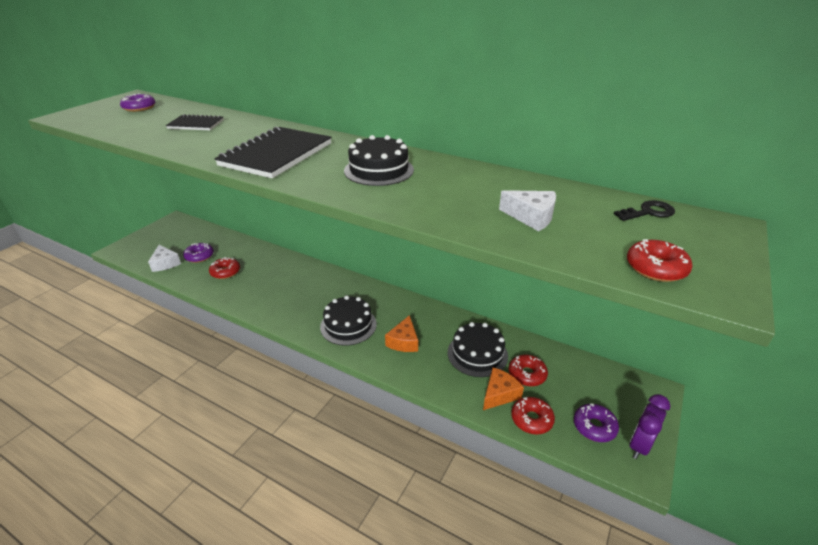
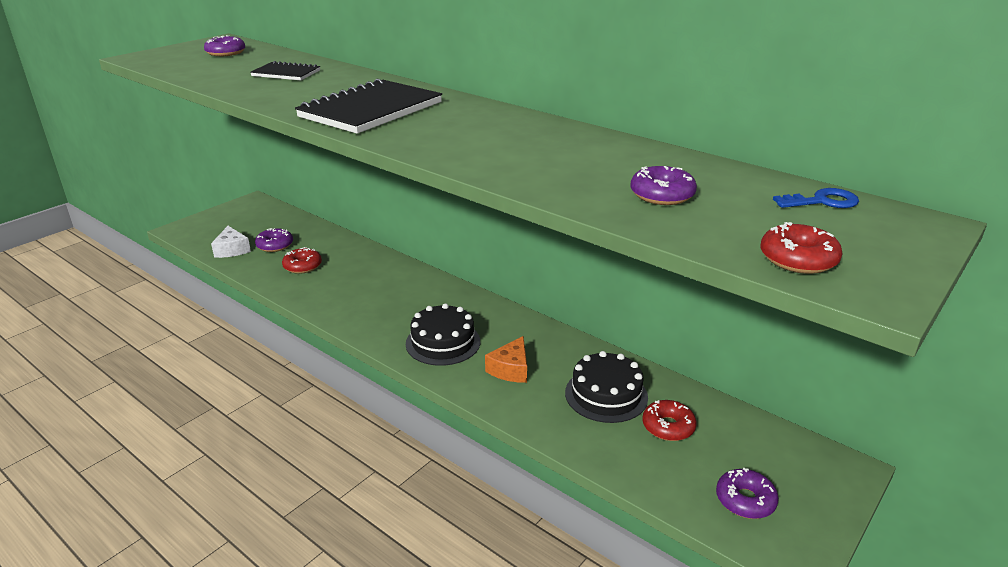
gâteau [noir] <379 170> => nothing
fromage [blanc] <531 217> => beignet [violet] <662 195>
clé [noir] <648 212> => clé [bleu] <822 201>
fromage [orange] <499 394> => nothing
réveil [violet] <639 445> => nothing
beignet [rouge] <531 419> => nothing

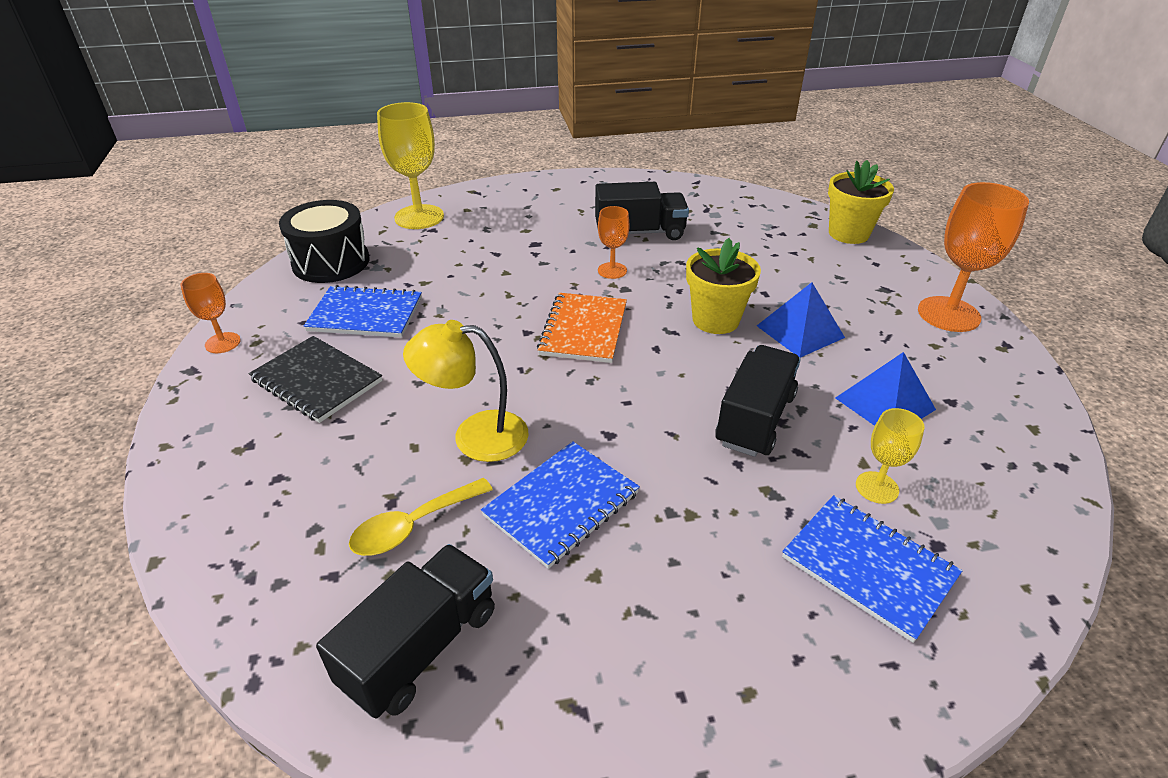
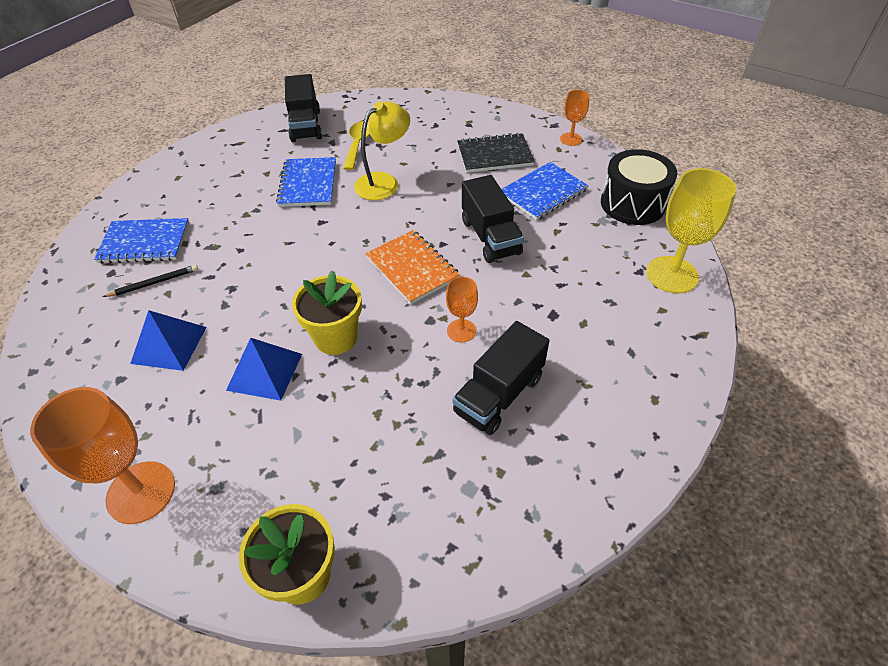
camion [noir] <755 419> => camion [noir] <490 237>, shifted
verre à pied [jaune] <877 487> => crayon [noir] <154 283>

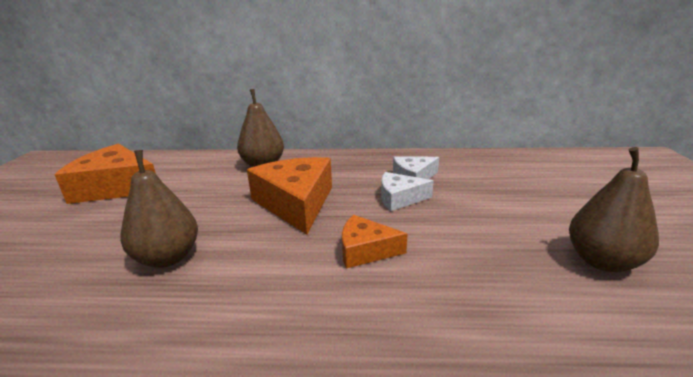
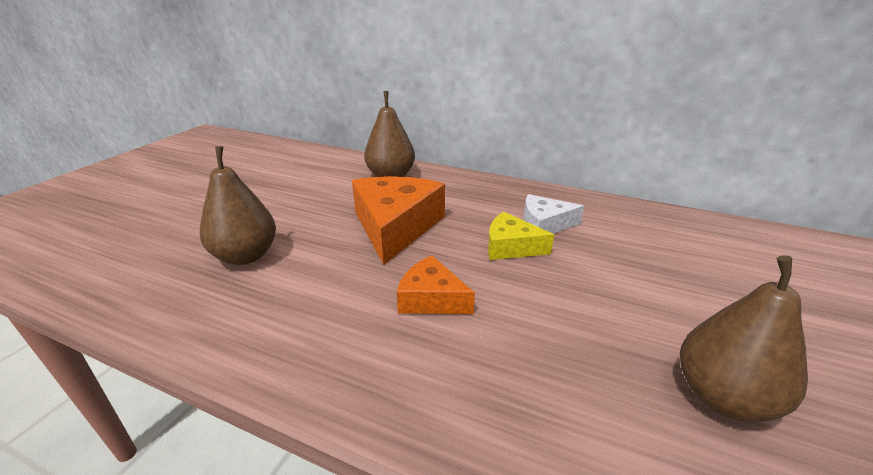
fromage [orange] <116 187> => nothing
fromage [blanc] <399 198> => fromage [jaune] <511 247>

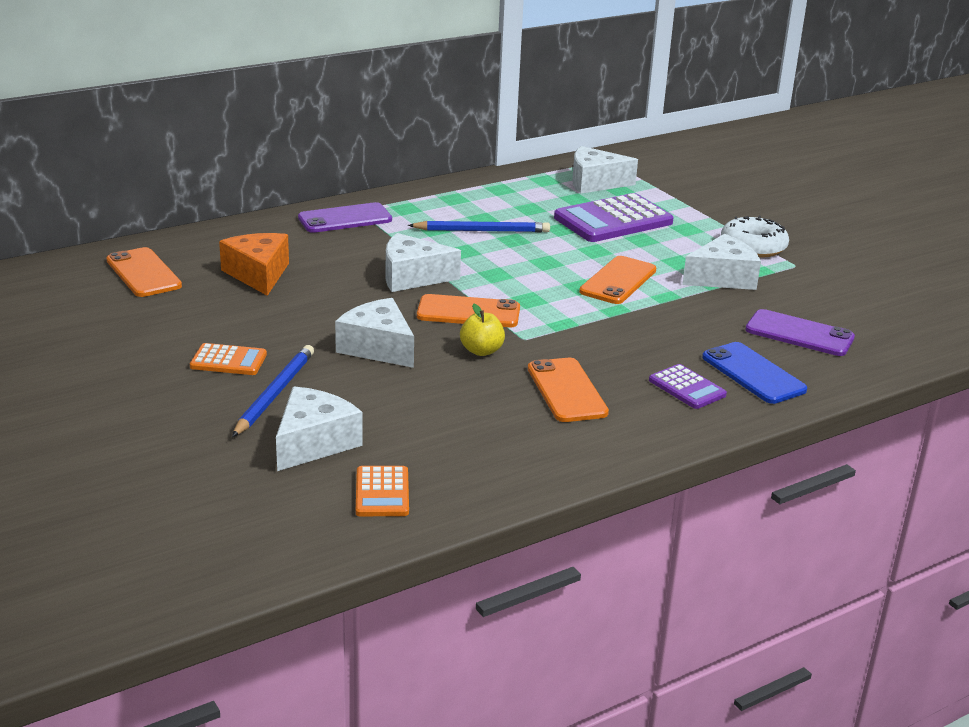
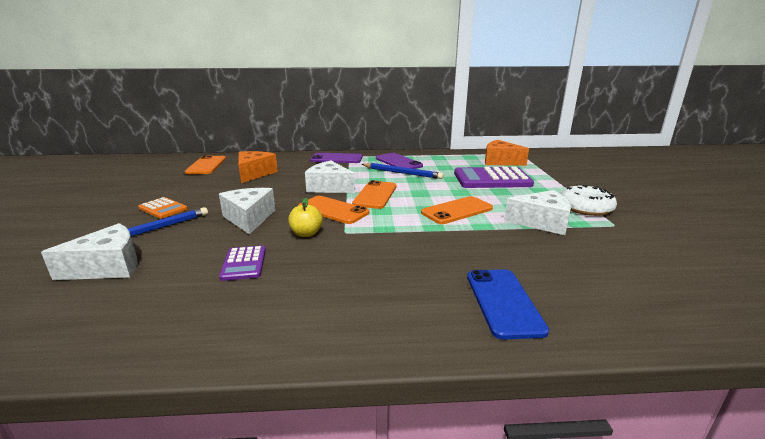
fromage [blanc] <595 183> => fromage [orange] <500 161>
téléphone [violet] <799 334> => téléphone [violet] <398 162>, shifted
téléphone [orange] <566 390> => téléphone [orange] <375 195>, shifted
calculatrice [violet] <687 388> => calculatrice [violet] <244 263>, shifted
calculatrice [orange] <382 492> => nothing

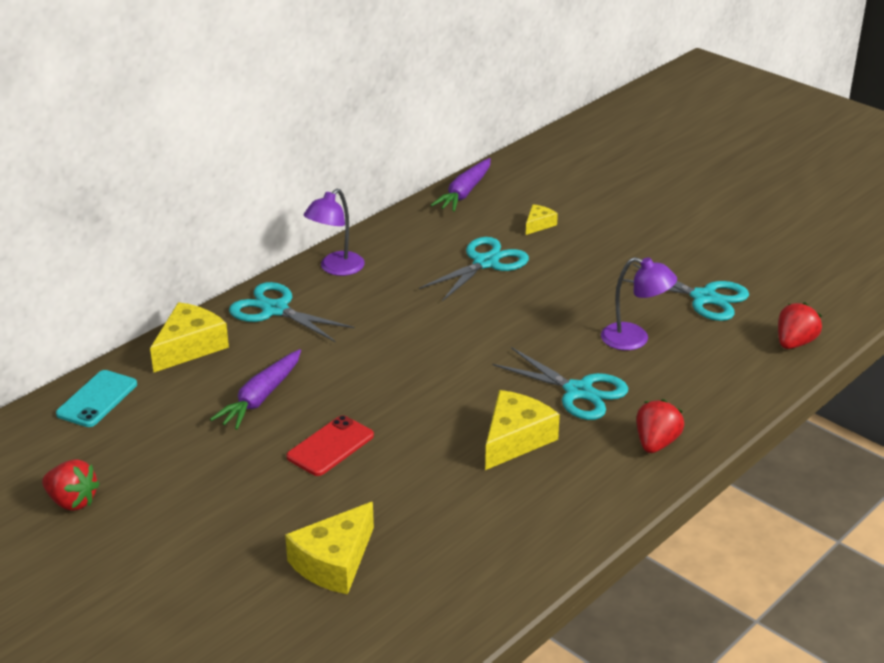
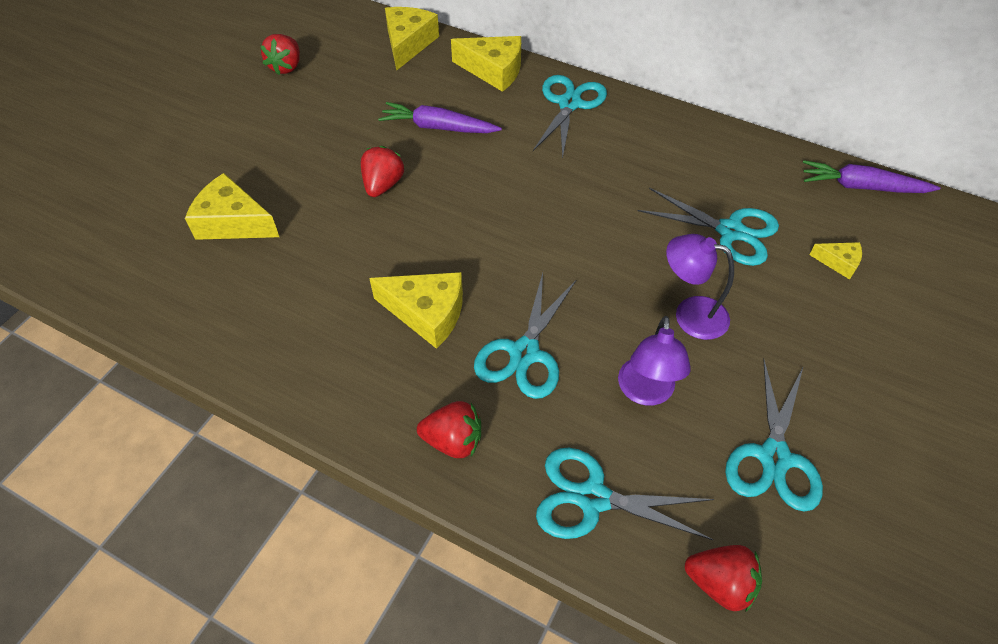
lampe [violet] <336 268> => lampe [violet] <690 314>, shifted
téléphone [turquoise] <97 399> => fromage [jaune] <408 44>
téléphone [rouge] <330 446> => fraise [rouge] <383 185>
nothing => ciseaux [turquoise] <592 498>

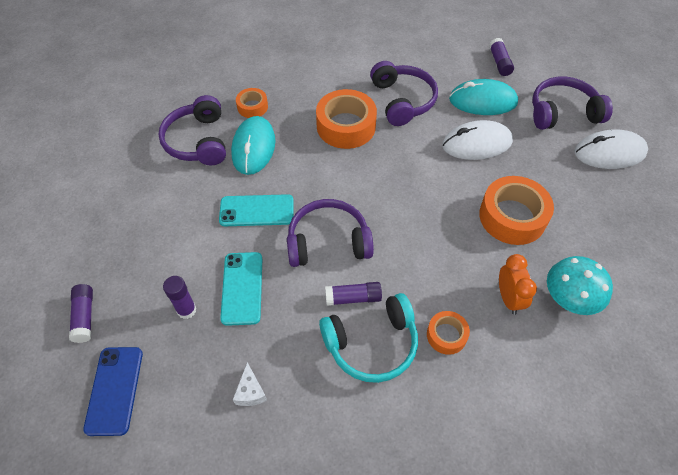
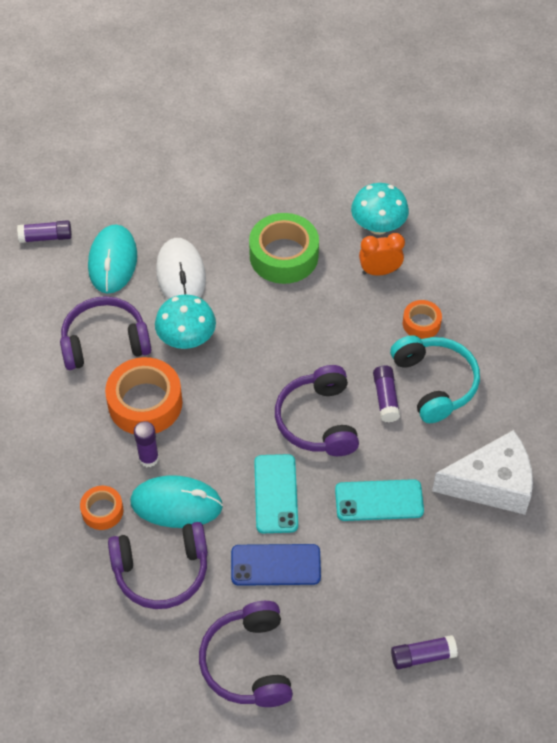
casque audio [violet] <563 113> => casque audio [violet] <248 662>, shifted
souris [blanc] <609 153> => nothing
ruban adhésif [orange] <512 217> => ruban adhésif [vert] <284 256>
bâton de colle [violet] <186 310> => bâton de colle [violet] <148 458>, shifted
téléphone [bleu] <115 390> => téléphone [bleu] <275 565>, shifted
fromage [blanc] <250 391> => fromage [blanc] <491 484>, x2.45
nothing => champignon [turquoise] <187 339>

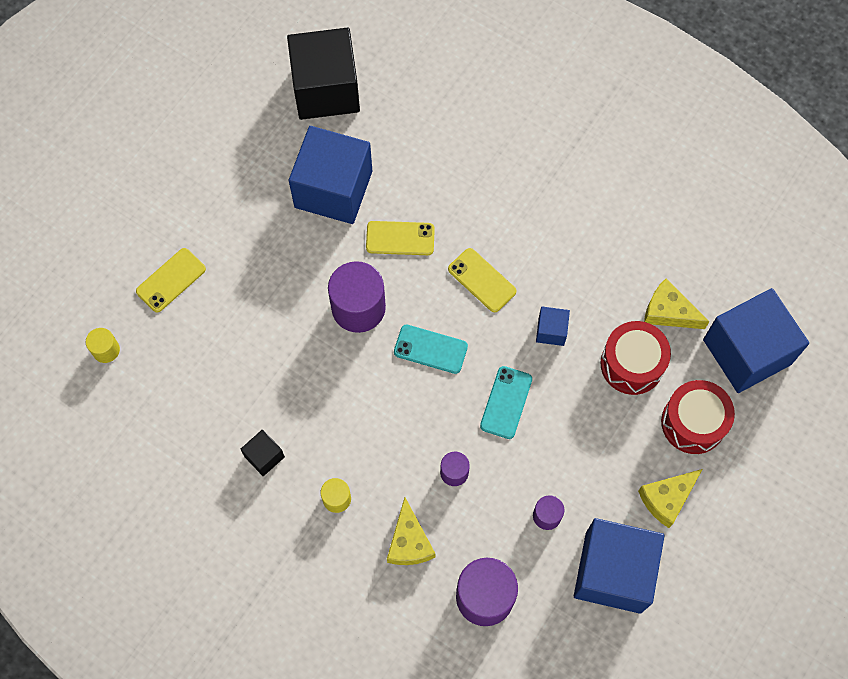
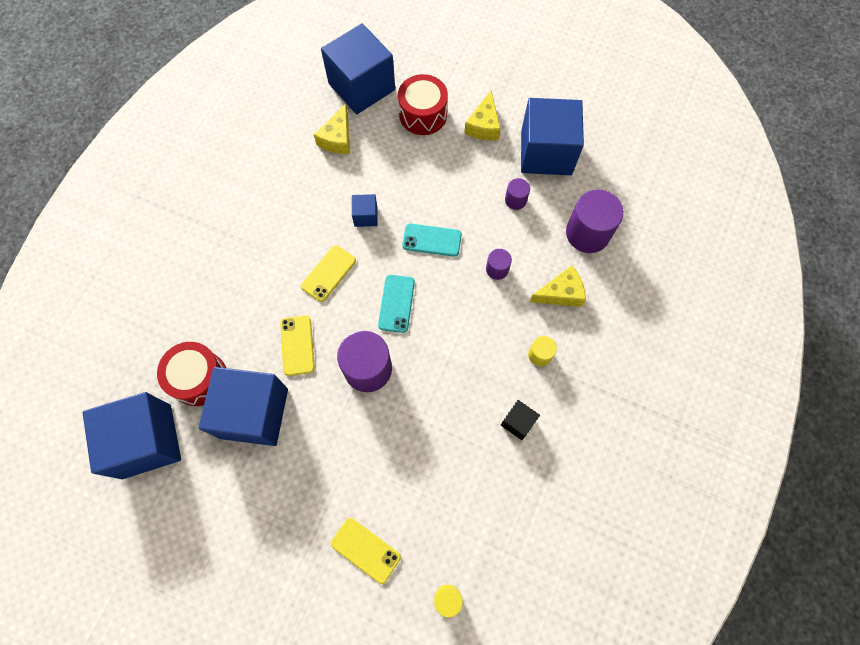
cube [noir] <326 89> => cube [bleu] <147 441>
tambour [rouge] <632 364> => tambour [rouge] <199 378>, shifted
fromage [jaune] <667 498> => fromage [jaune] <484 125>, 60 degrees clockwise

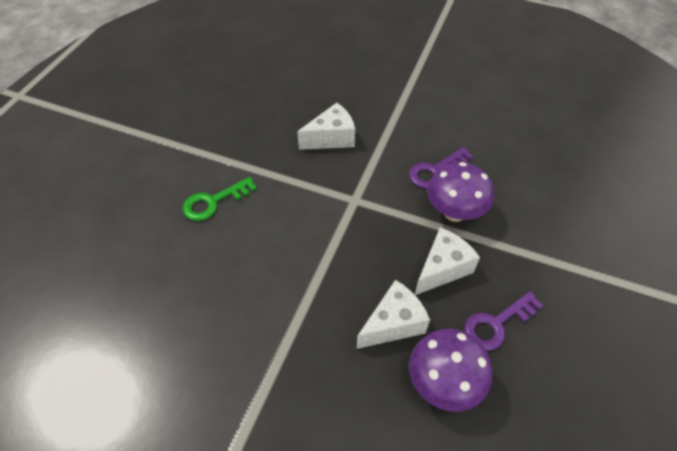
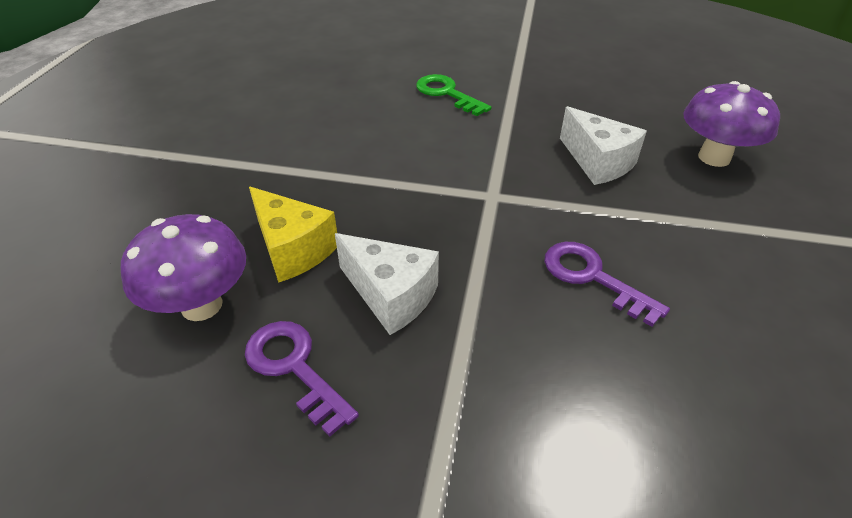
champignon [violet] <454 212> => champignon [violet] <714 157>, shifted
fromage [blanc] <393 323> => fromage [jaune] <293 249>

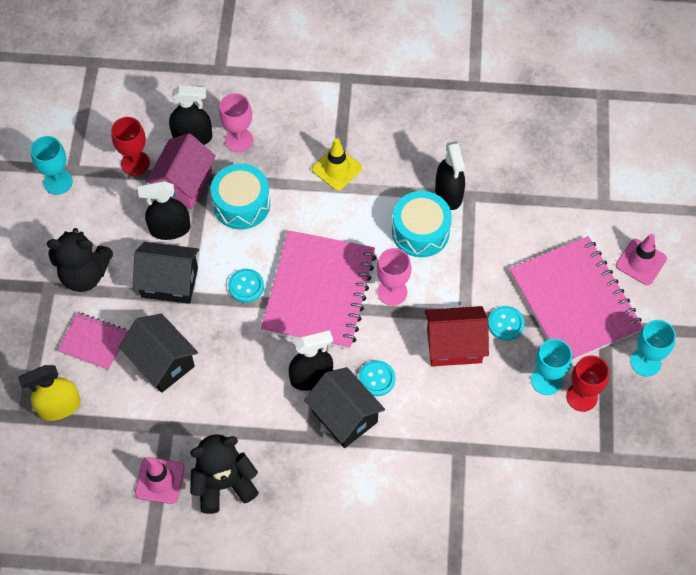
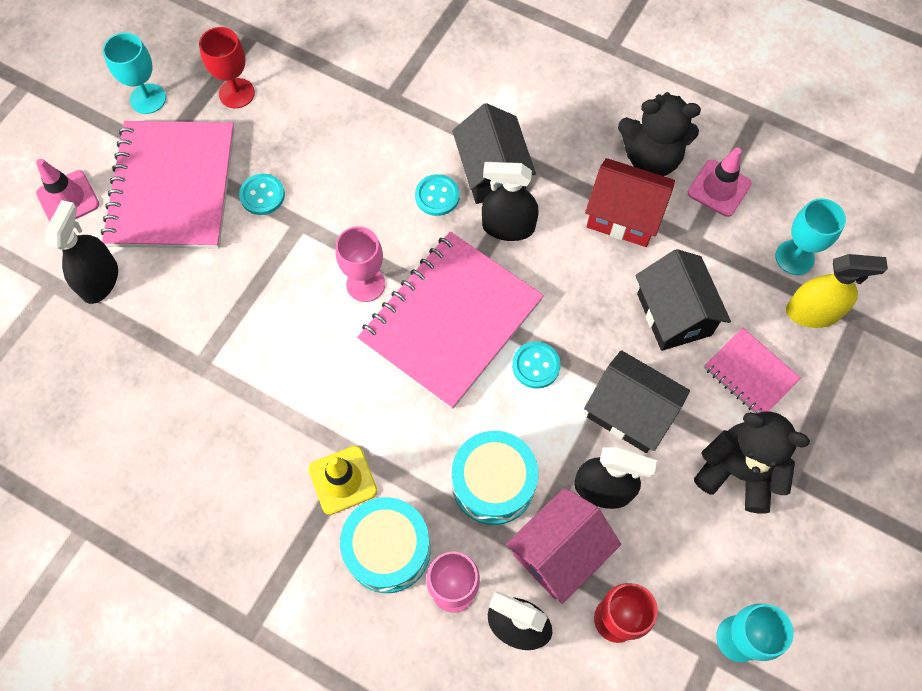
vaporisateur [noir] <448 194> => vaporisateur [noir] <100 280>, shifted
tambour [turquoise] <420 232> => tambour [turquoise] <388 549>, shifted
maison [rouge] <454 345> => maison [rouge] <623 216>, shifted
verre à pied [turquoise] <546 380> => verre à pied [turquoise] <794 257>, shifted

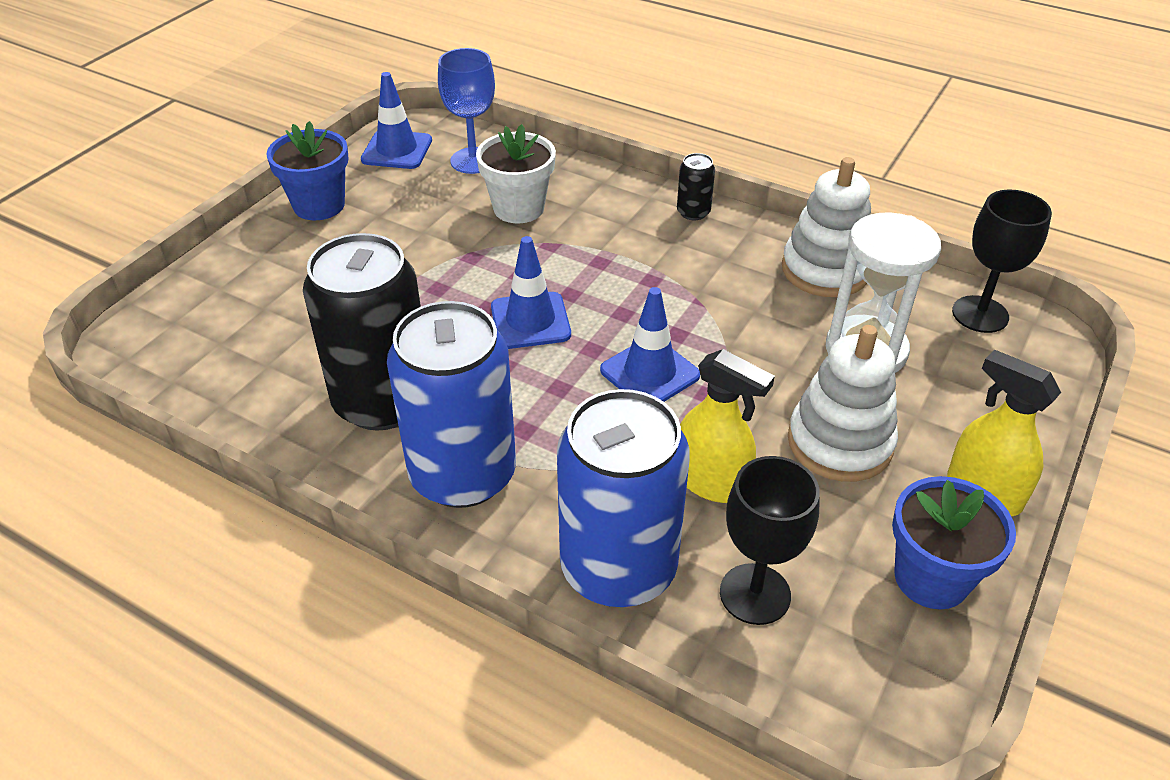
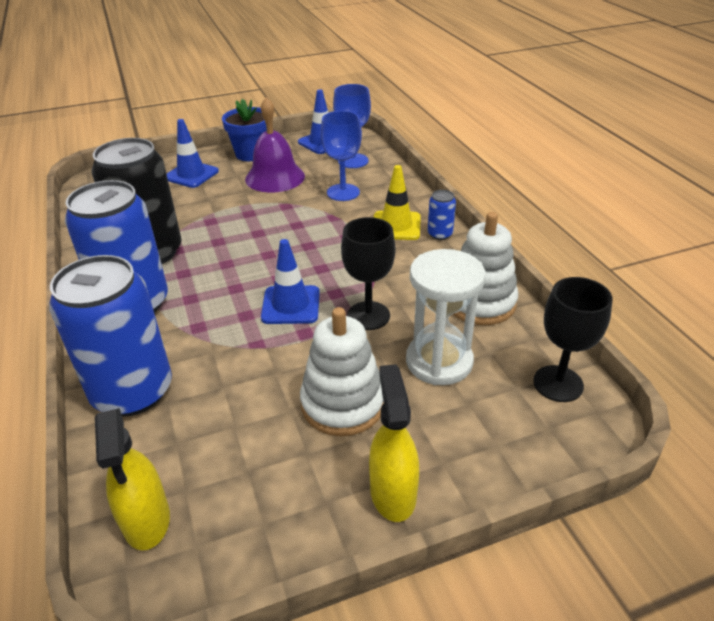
pot de fleurs [blanc] <518 208> => verre à pied [bleu] <343 192>
canette [noir] <693 212> => canette [bleu] <440 234>
cône de chantier [bleu] <530 321> => cône de chantier [bleu] <191 175>, shifted
vaporisateur [jaune] <711 482> => vaporisateur [jaune] <146 520>, shifted
verre à pied [noir] <755 594> => verre à pied [noir] <368 316>, shifted
pot de fleurs [bleu] <931 578> => nothing
nothing => cloche [violet] <275 177>
nothing => cône de chantier [jaune] <396 226>

